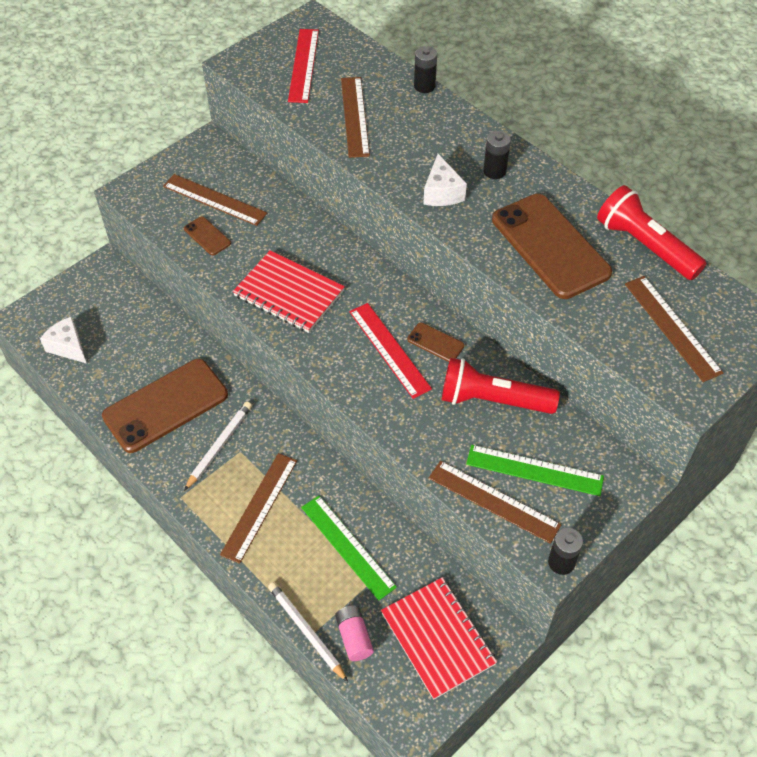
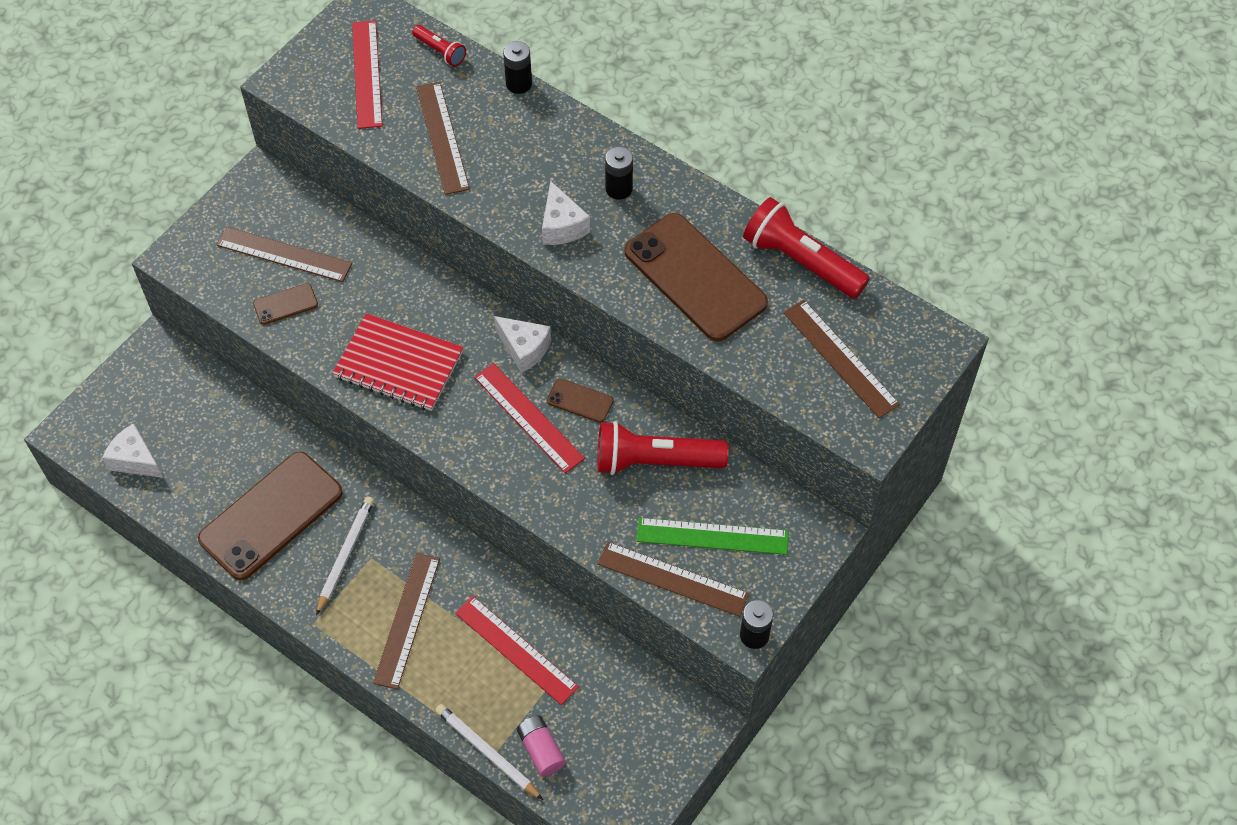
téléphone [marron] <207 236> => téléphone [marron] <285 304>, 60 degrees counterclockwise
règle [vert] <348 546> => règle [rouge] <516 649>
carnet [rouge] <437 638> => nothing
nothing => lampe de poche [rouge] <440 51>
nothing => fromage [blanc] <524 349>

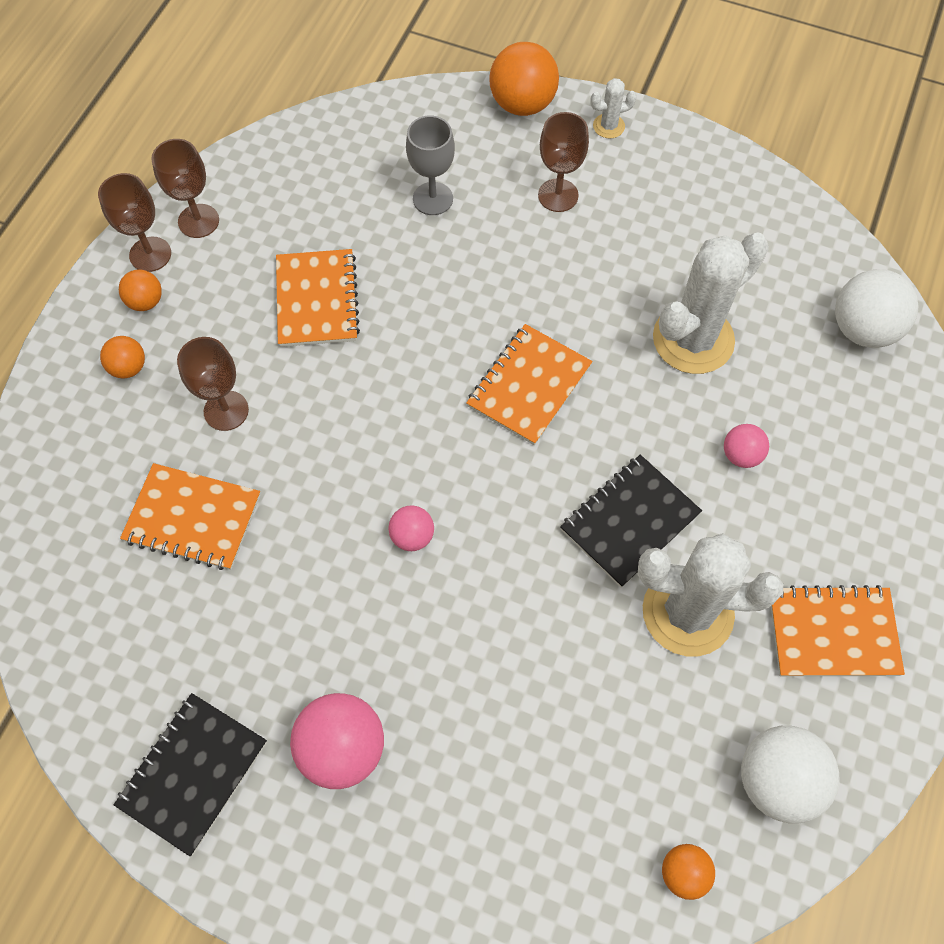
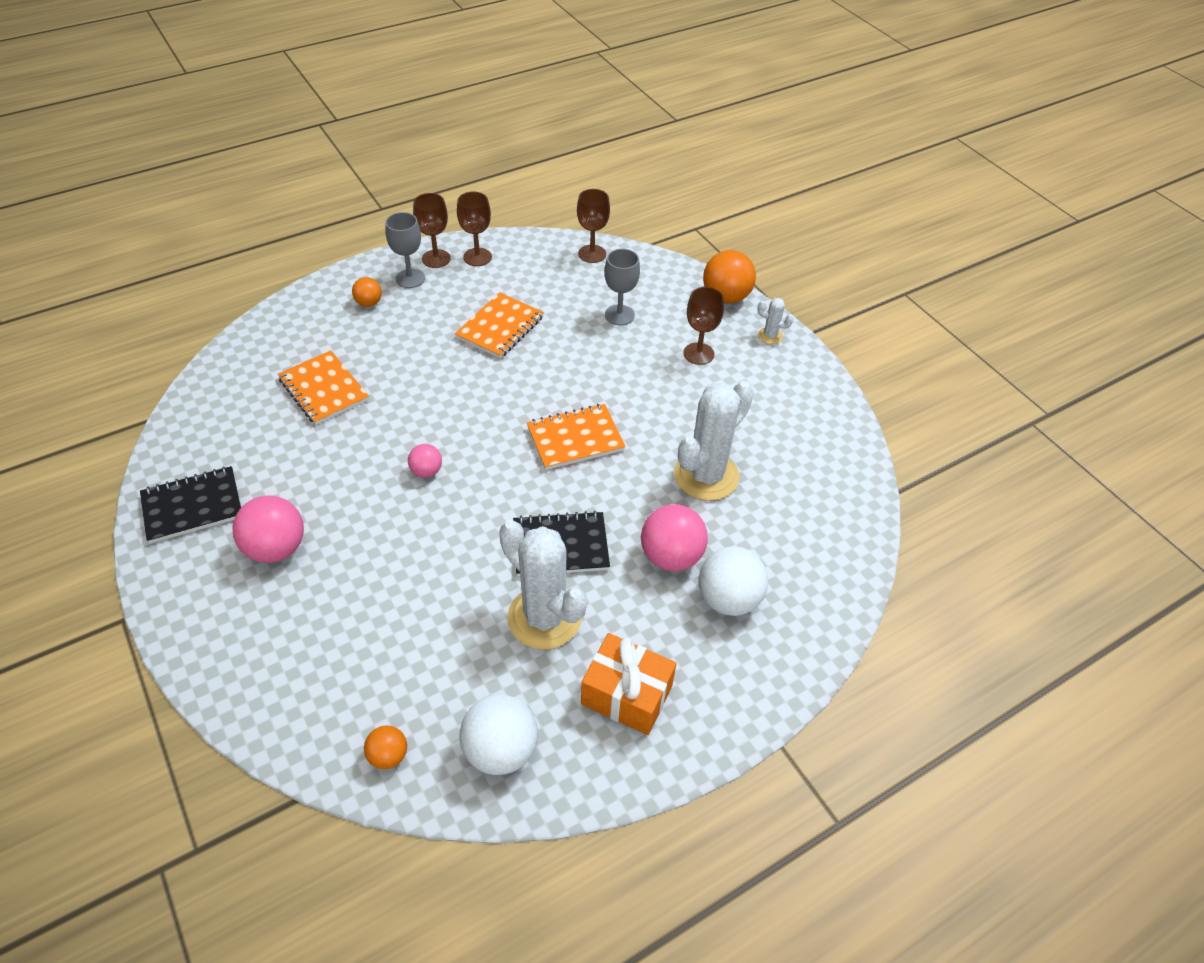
cactus [blanc] <693 339> => cactus [blanc] <706 476>, 45 degrees counterclockwise
balle [blanc] <863 329> => balle [blanc] <728 599>, shifted
balle [orange] <146 301> => verre à pied [gris] <410 278>
verre à pied [marron] <226 410> => verre à pied [marron] <592 254>, shifted
balle [rose] <741 455> => balle [rose] <671 556>, x1.83
carnet [orange] <832 633> => cadeau [orange] <626 695>

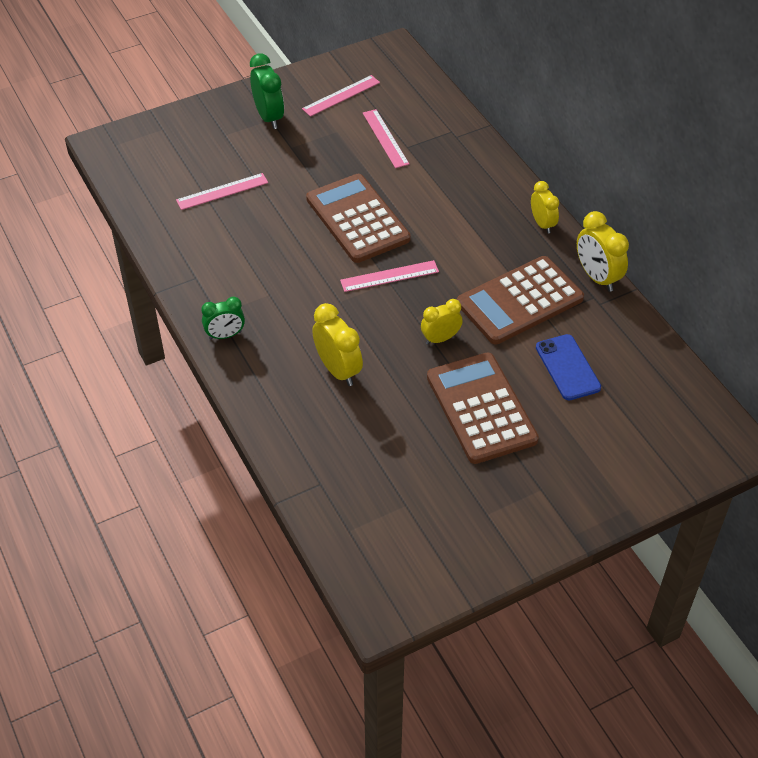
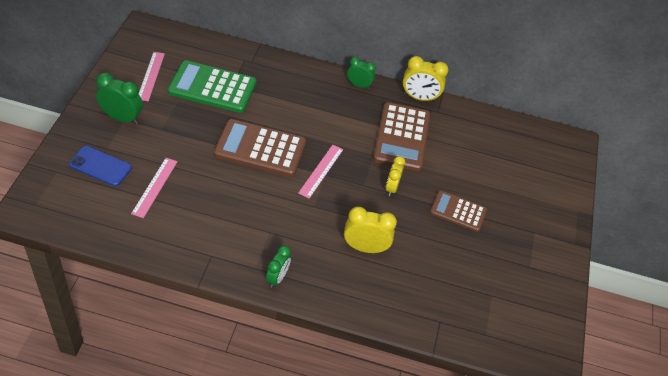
règle [rose] <385 138> => calculatrice [vert] <212 87>
réveil [jaune] <542 224> => réveil [vert] <359 85>
téléphone [bleu] <567 367> => téléphone [bleu] <100 166>, shifted
calculatrice [marron] <481 408> => calculatrice [marron] <458 211>, x0.61

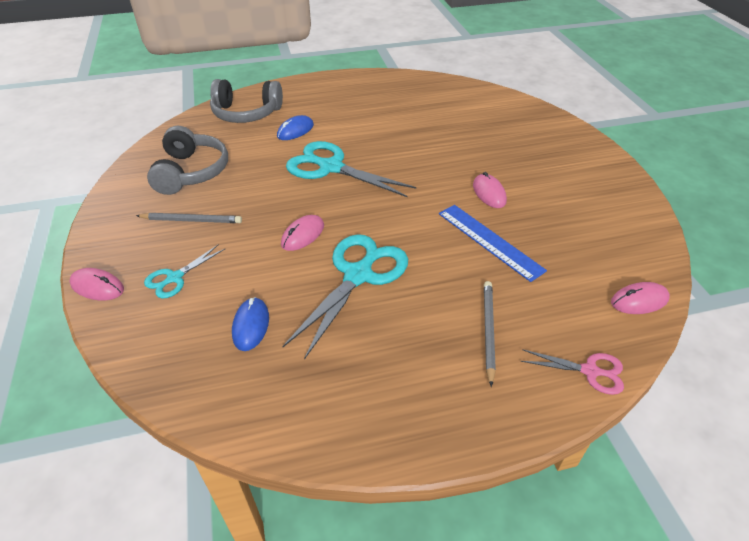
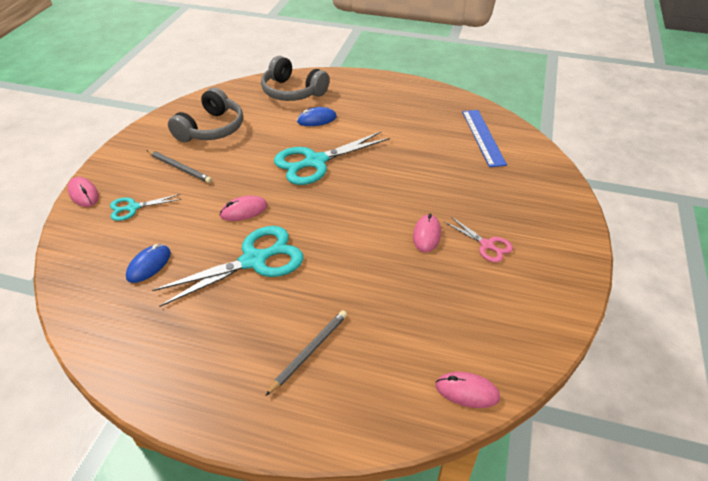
ciseaux [turquoise] <331 167> => ciseaux [turquoise] <315 162>, 90 degrees counterclockwise
règle [bleu] <489 241> => règle [bleu] <483 137>, shifted
ciseaux [rose] <590 371> => ciseaux [rose] <487 245>, shifted

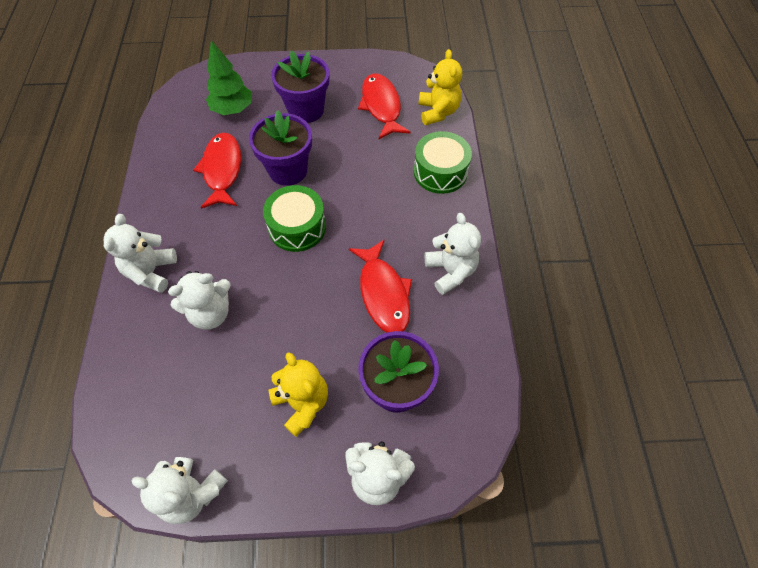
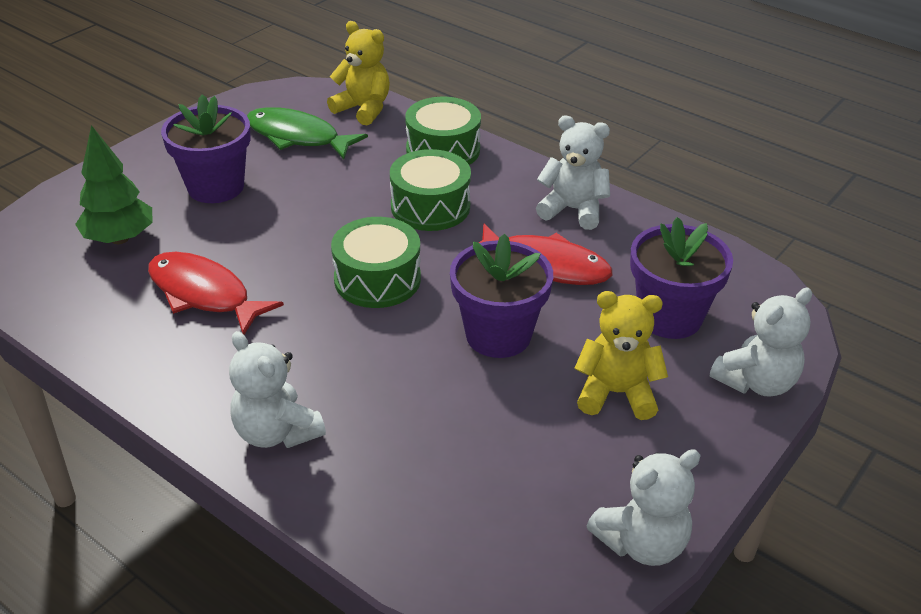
poisson [rouge] <381 106> => poisson [vert] <297 137>
pot de fleurs [violet] <288 170> => pot de fleurs [violet] <498 335>, shifted
ours en peluche [blanc] <211 313> => nothing
nothing => tambour [vert] <430 207>

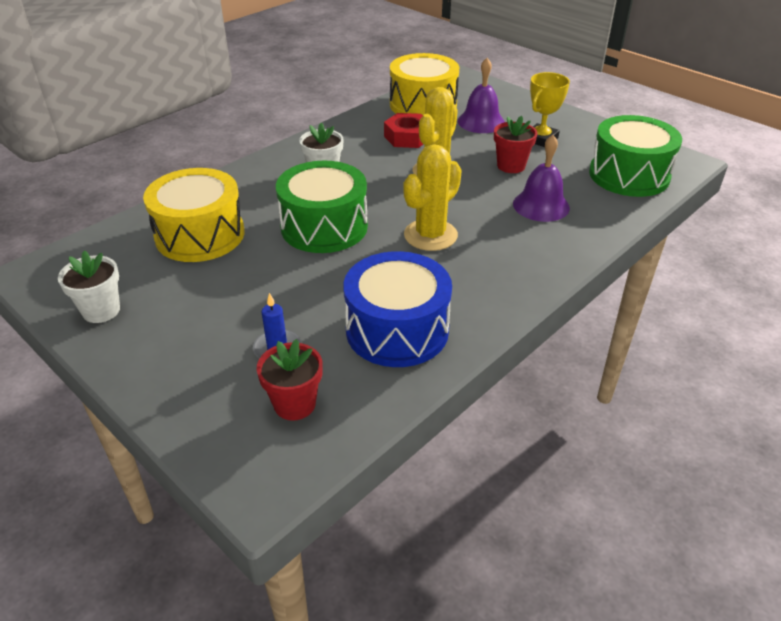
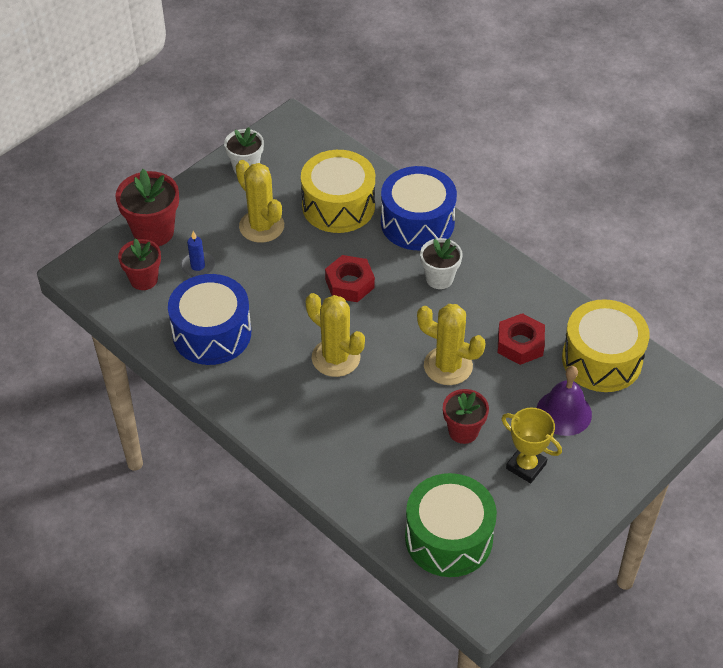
cloche [violet] <541 205> => nothing
tambour [vert] <324 227> => écrou [rouge] <349 283>
nothing => cactus [jaune] <261 226>
nothing => tambour [bleu] <417 223>
nothing => pot de fleurs [rouge] <153 232>

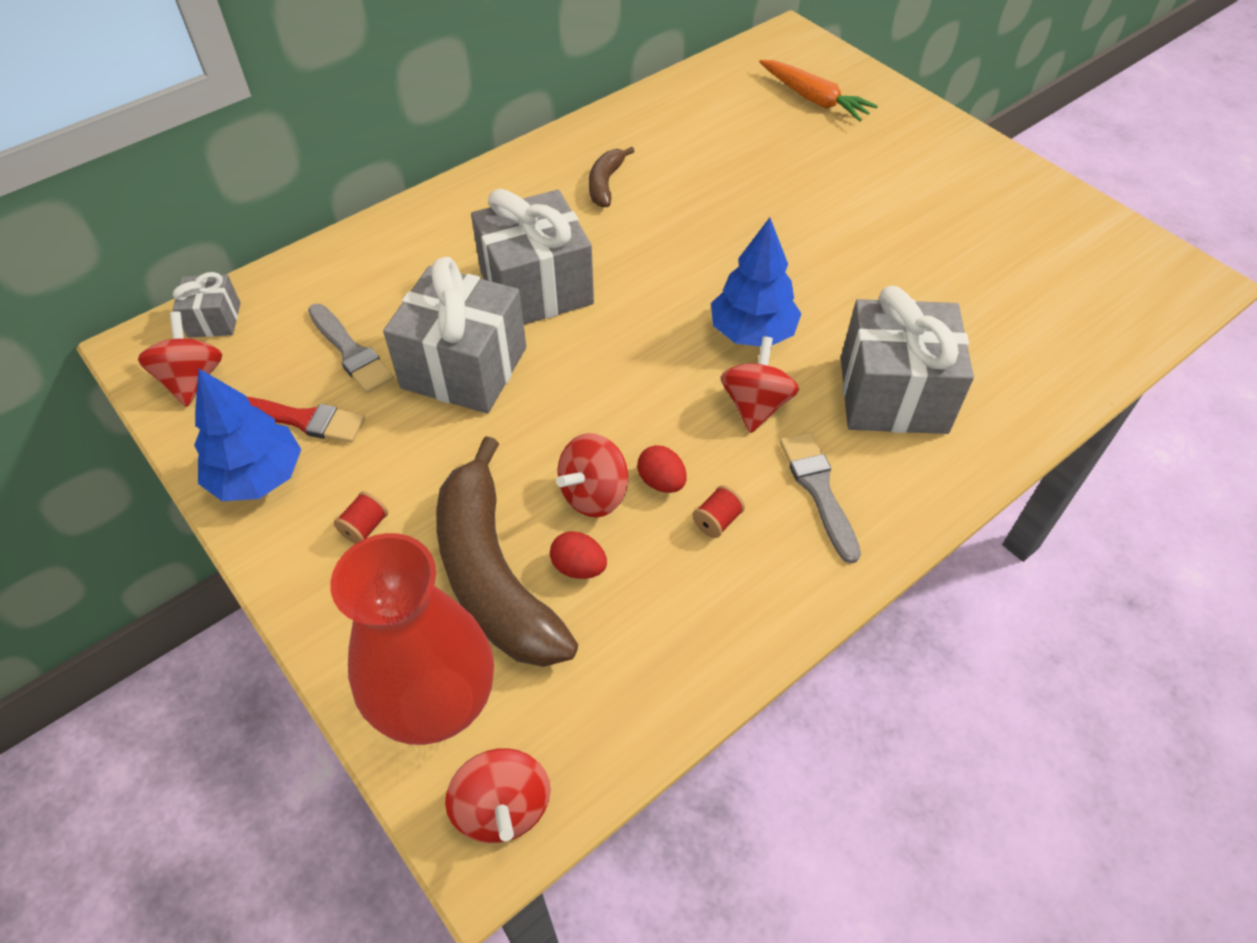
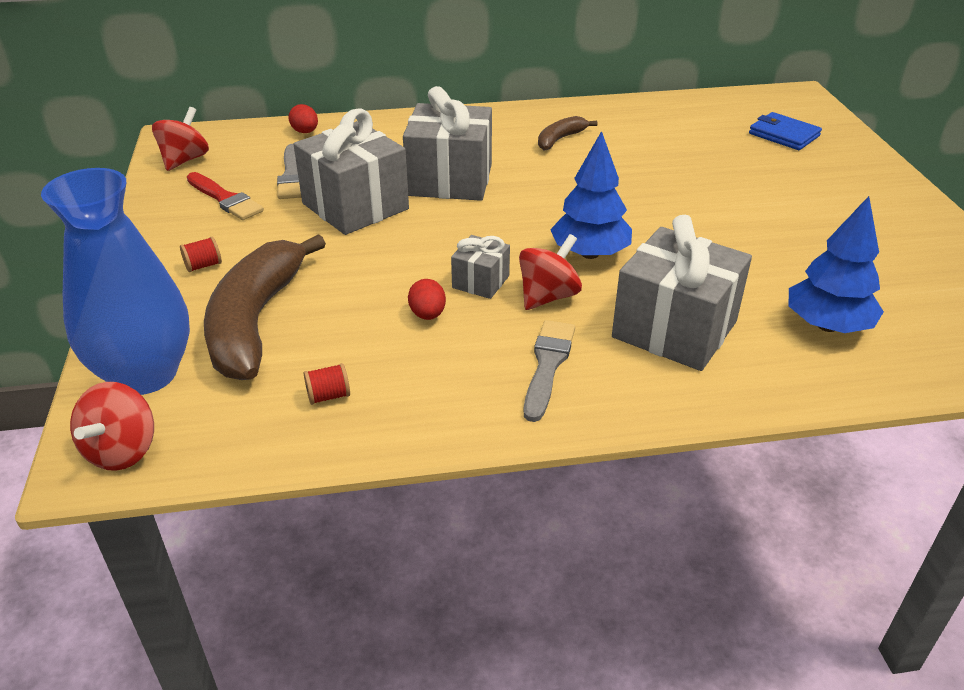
carotte [orange] <814 99> => portefeuille [bleu] <784 135>
cadeau [gris] <214 320> => cadeau [gris] <480 282>, shifted
arbre [bleu] <258 477> => arbre [bleu] <827 325>, shifted
toupie [rouge] <594 494> => nothing
bobine [rouge] <717 521> => bobine [rouge] <328 396>, shifted
œuf [rouge] <579 567> => œuf [rouge] <305 132>, shifted
vase [rouge] <436 702> => vase [bleu] <145 374>

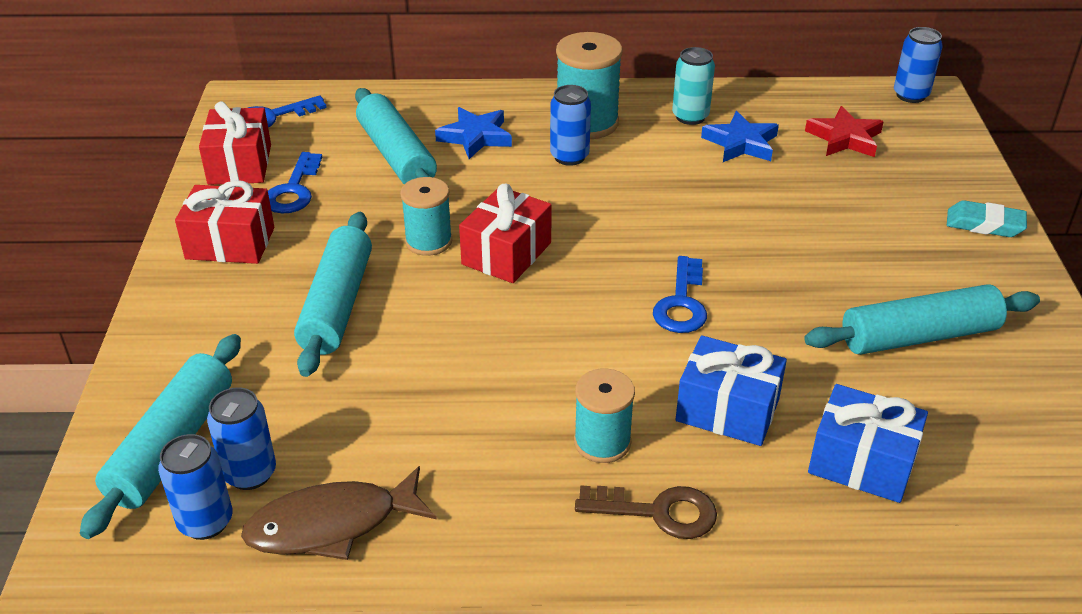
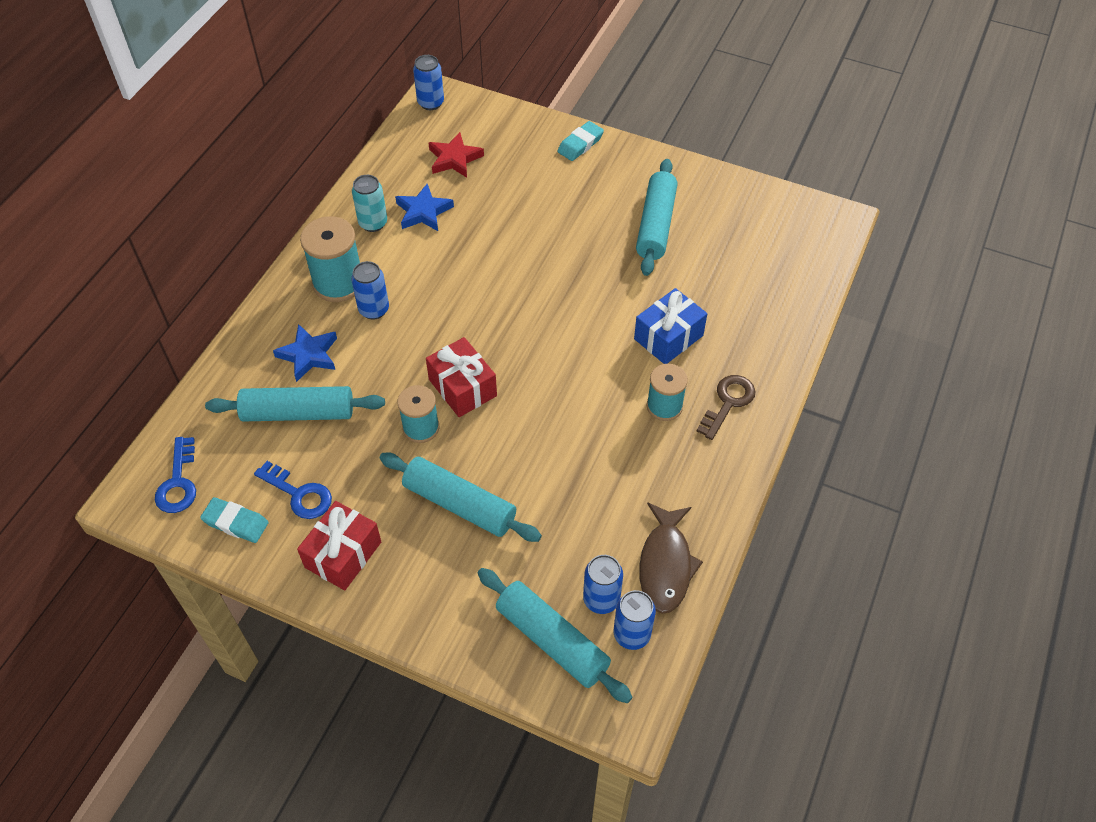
cadeau [rouge] <240 164> => gomme [turquoise] <236 523>
clé [bleu] <681 303> => nothing
cadeau [bleu] <861 462> => nothing

